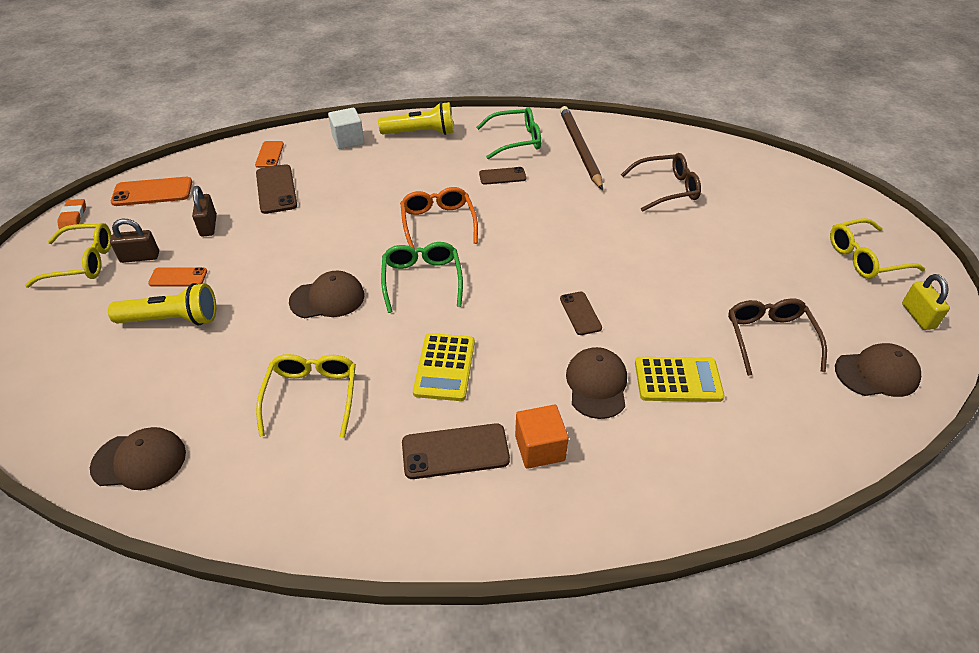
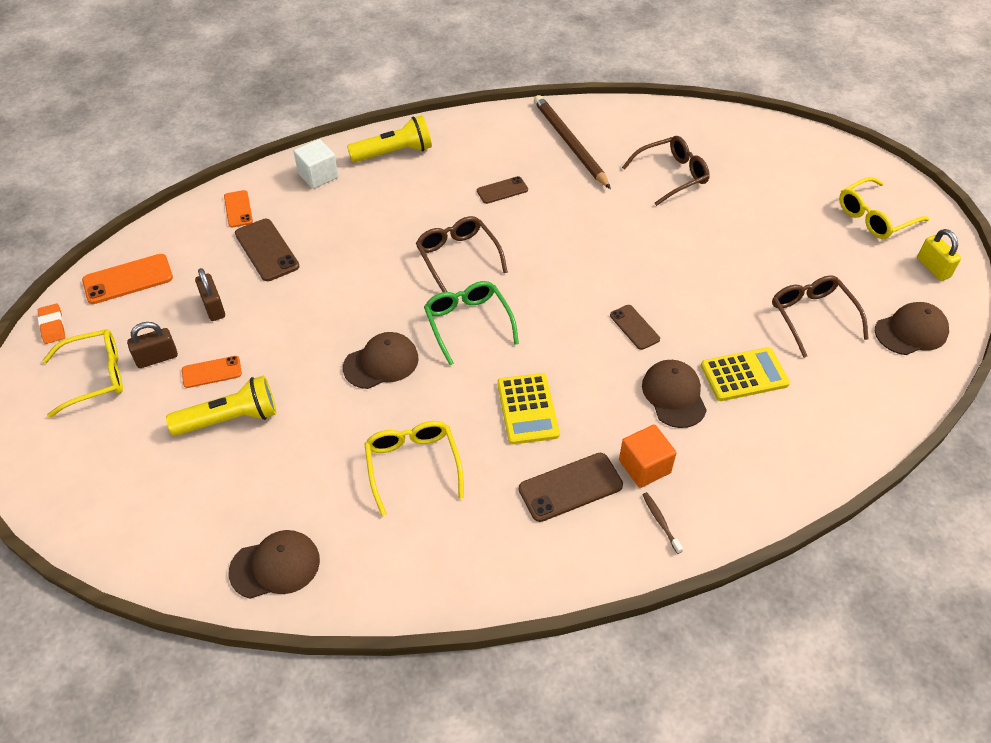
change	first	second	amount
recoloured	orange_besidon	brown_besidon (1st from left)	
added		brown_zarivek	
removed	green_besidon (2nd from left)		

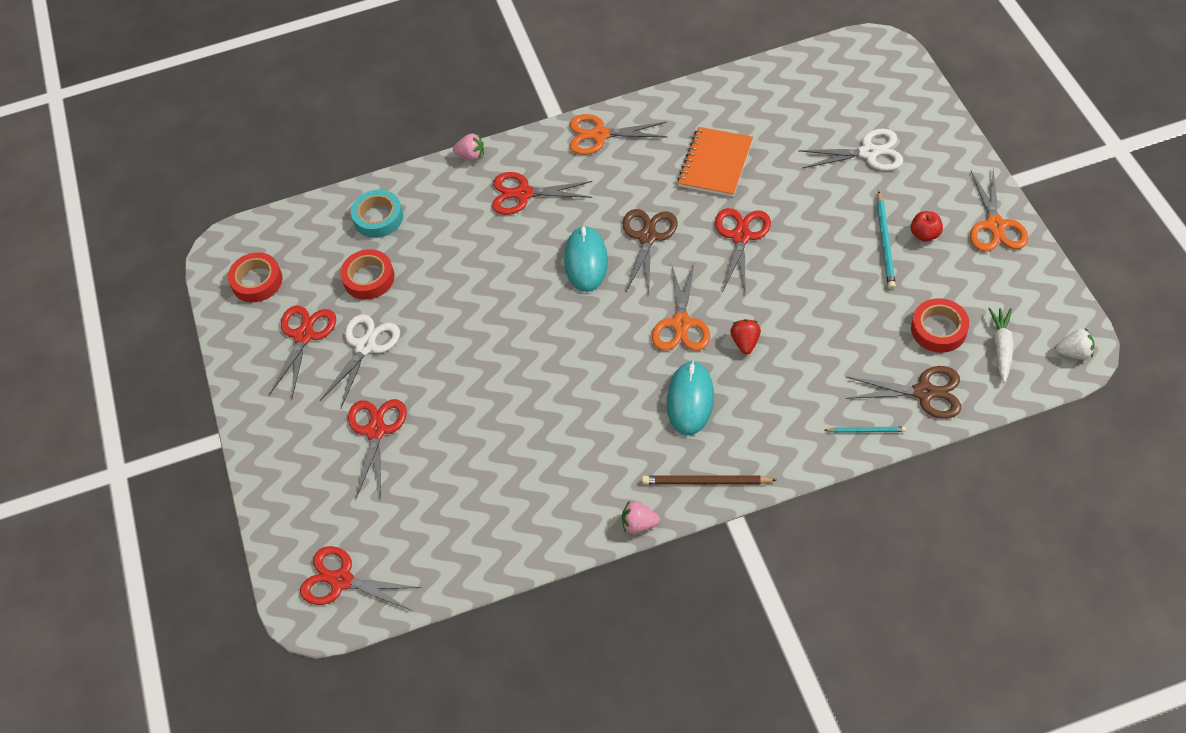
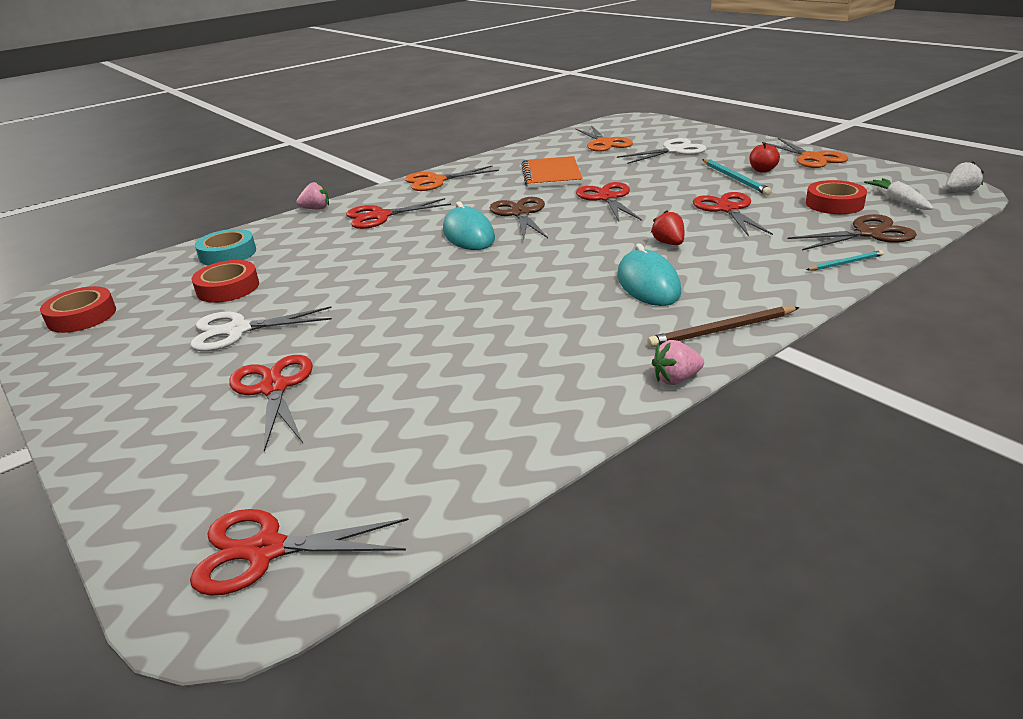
change	first	second	amount
turned	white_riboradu (1st from left)		105 degrees counterclockwise
moved	orange_riboradu (2nd from left)		
moved	red_riboradu (1st from left in the first image)	red_riboradu (5th from left)	

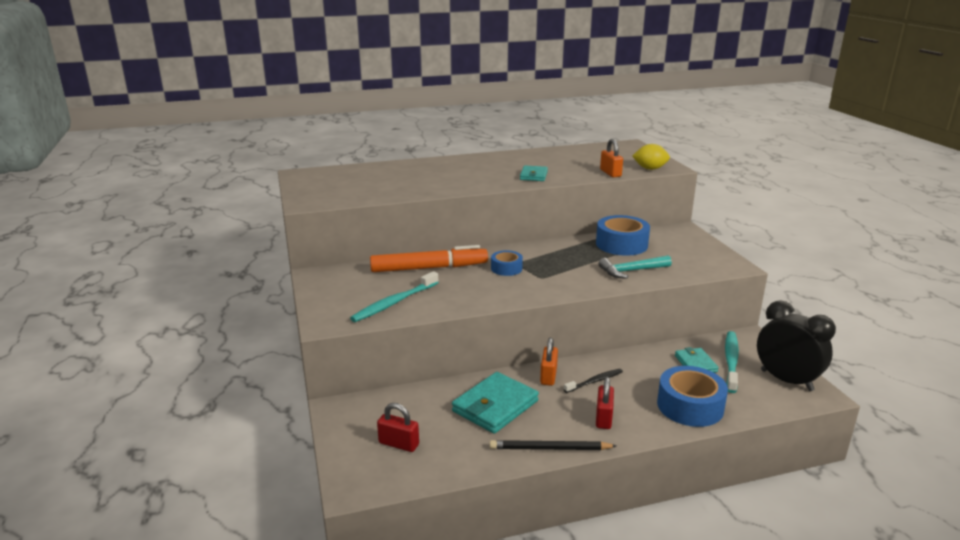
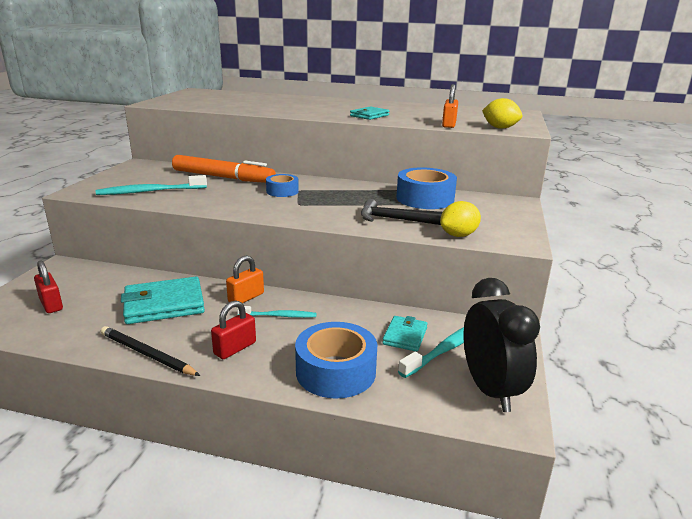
change	first	second	amount
recoloured	black_zarivek	turquoise_zarivek (2nd from left)	
recoloured	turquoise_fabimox	black_fabimox	
added		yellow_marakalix (1st from left)	

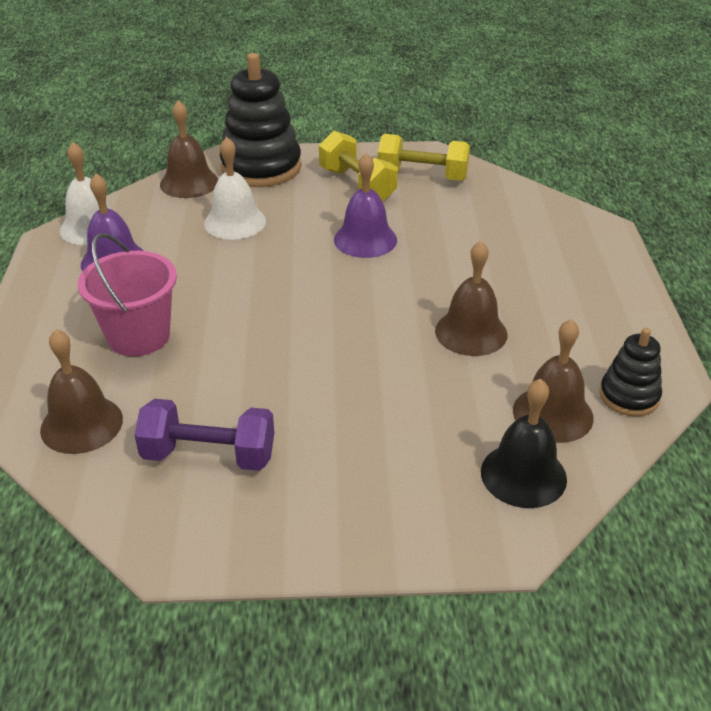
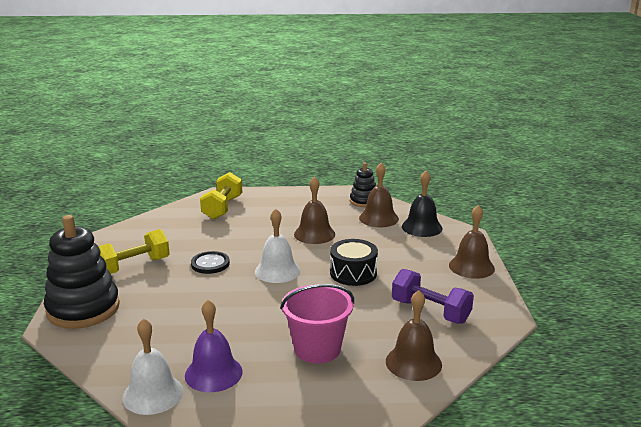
change	first	second	amount
replaced	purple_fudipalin (2nd from left)	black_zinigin	
moved	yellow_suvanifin (2nd from left)		
moved	white_fudipalin (2nd from left)		
added		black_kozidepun	
turned	purple_suvanifin		60 degrees counterclockwise
moved	brown_fudipalin (2nd from left in the first image)	brown_fudipalin (4th from left)	

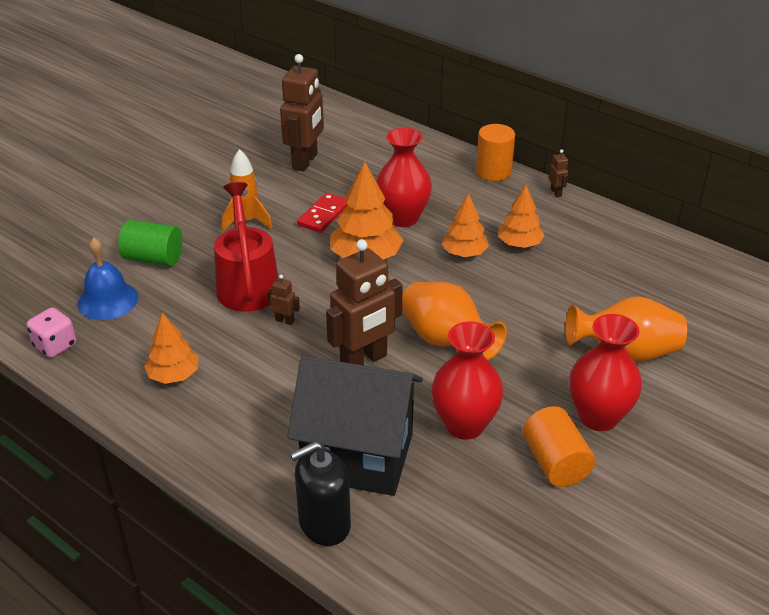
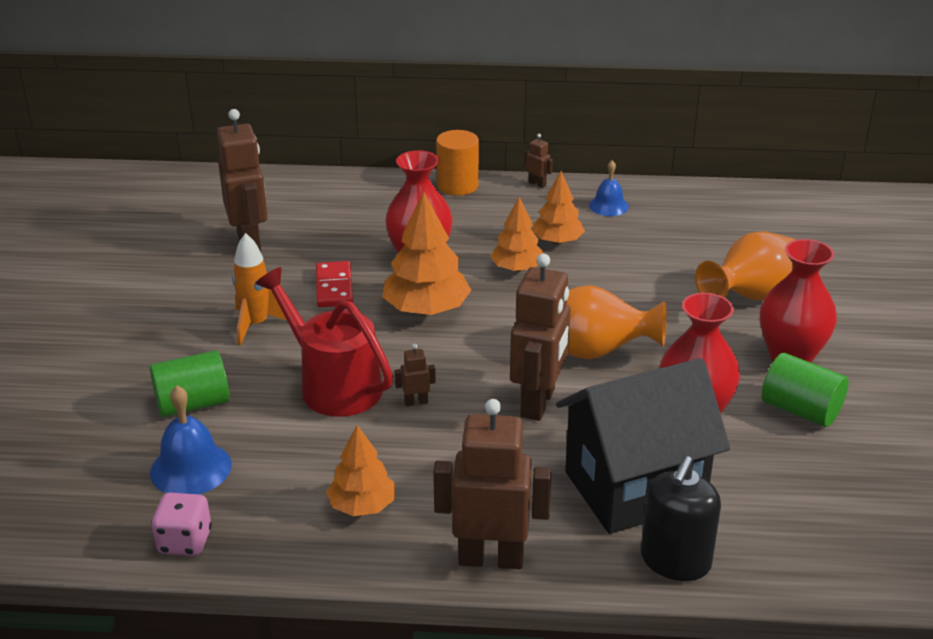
change	first	second	amount
added		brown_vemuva (3rd from left)	
added		blue_fudipalin (2nd from left)	
recoloured	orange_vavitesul (2nd from left)	green_vavitesul (2nd from left)	

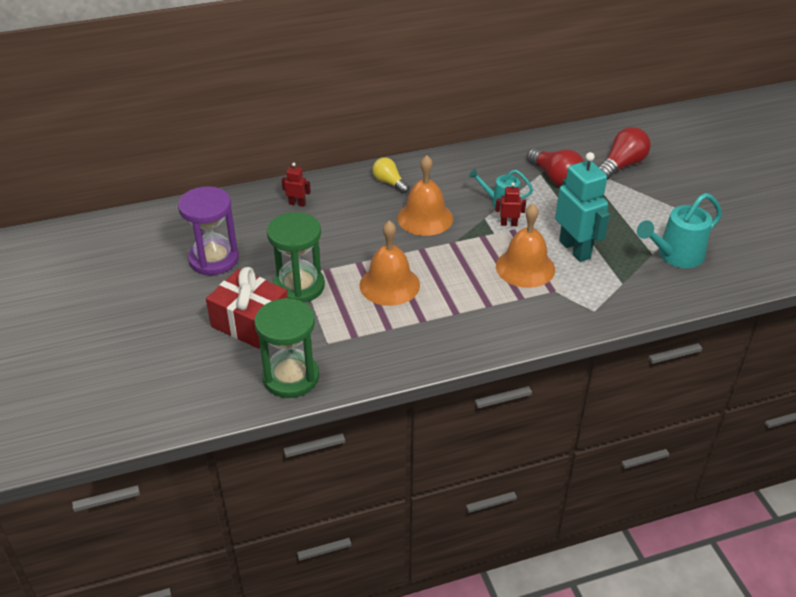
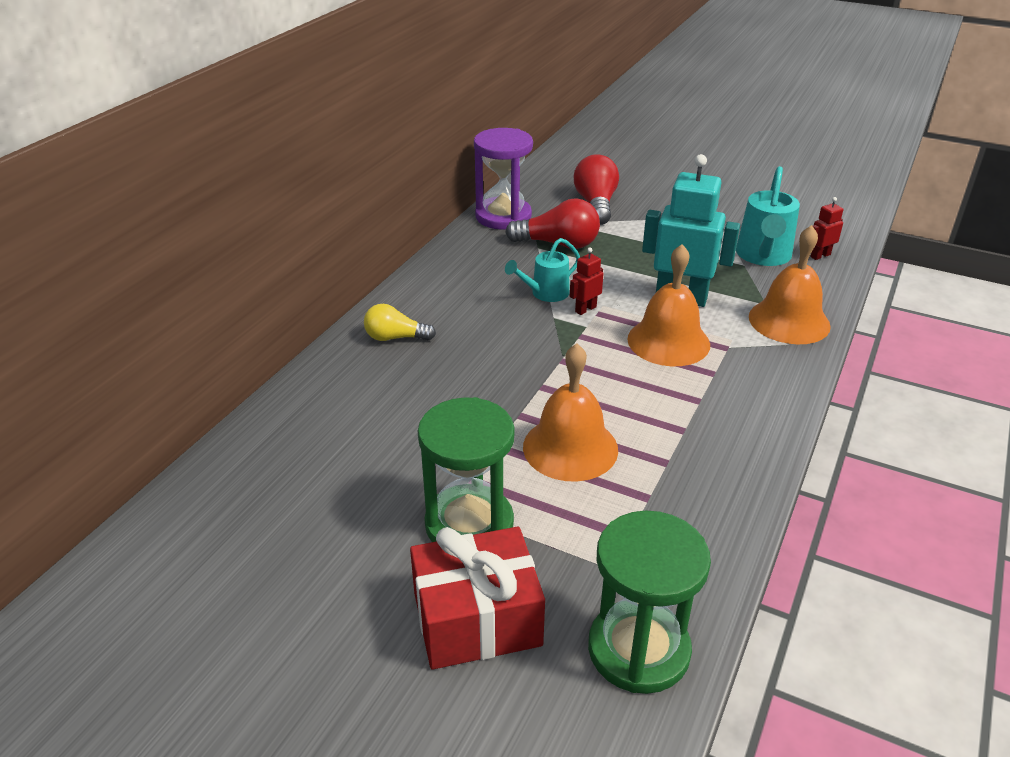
change	first	second	amount
moved	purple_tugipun		
moved	orange_fudipalin (2nd from left in the first image)	orange_fudipalin (3rd from left)	
moved	red_vemuva (1st from left in the first image)	red_vemuva (2nd from left)	

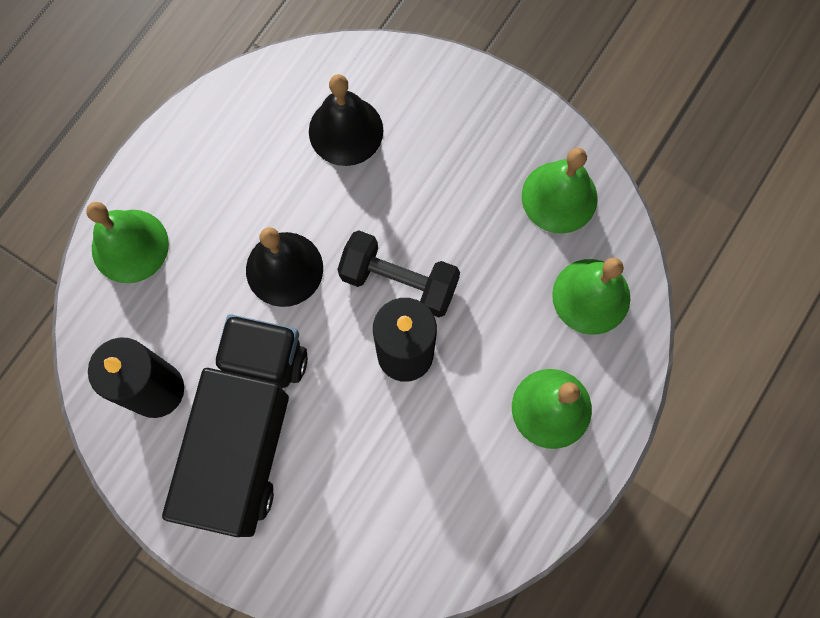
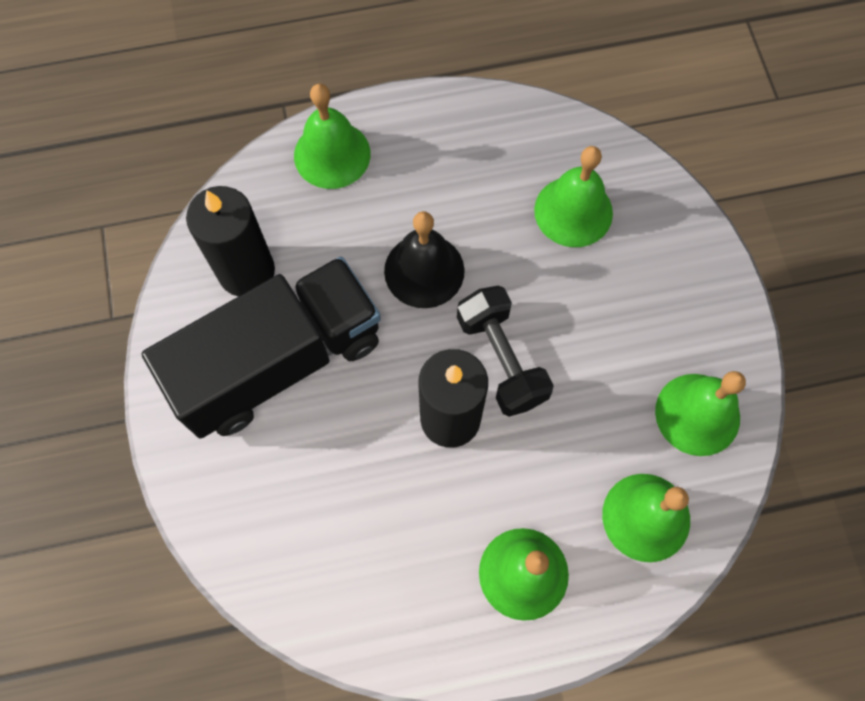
change	first	second	amount
recoloured	black_fudipalin (2nd from left)	green_fudipalin (3rd from left)	

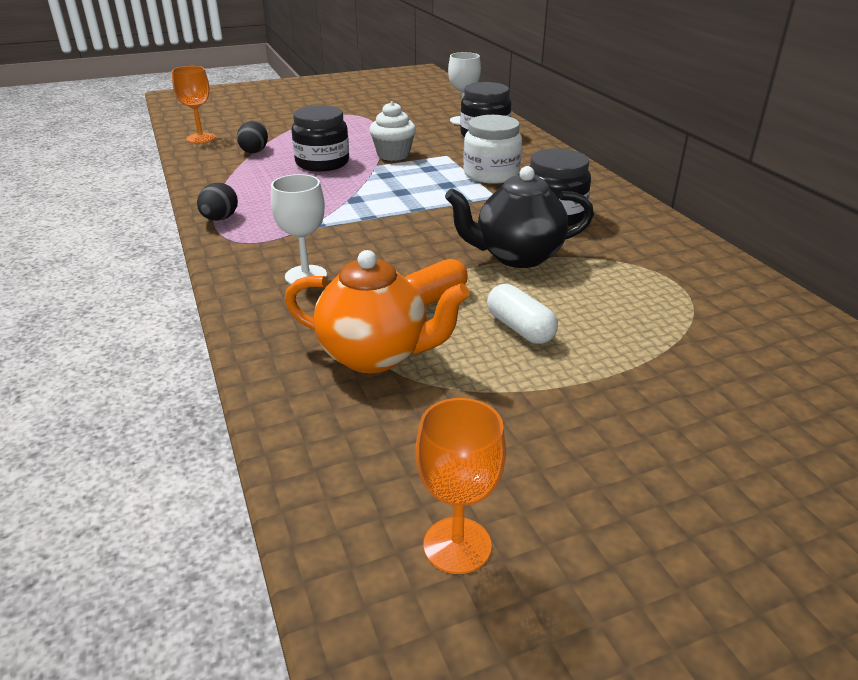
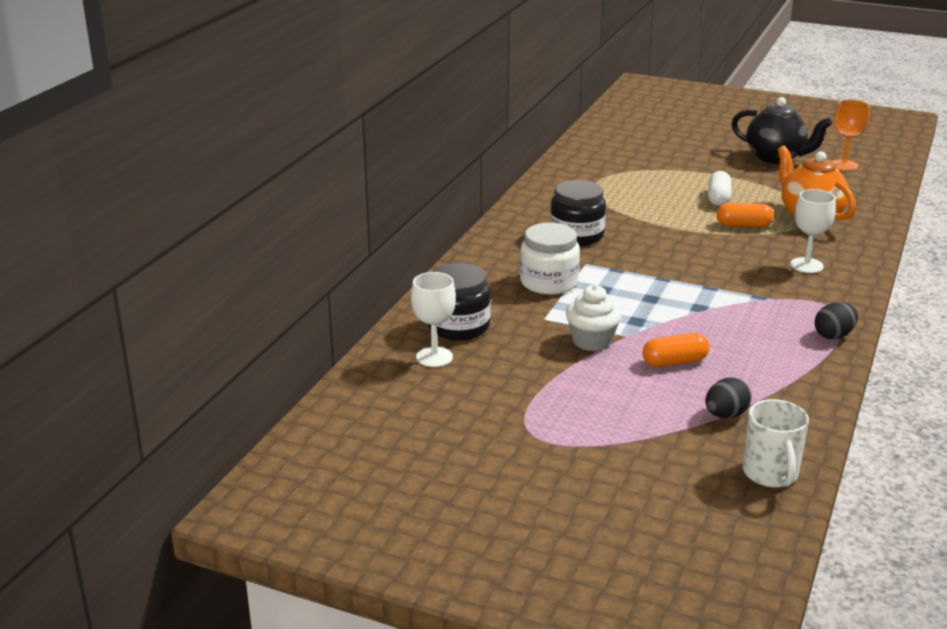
change	first	second	amount
replaced	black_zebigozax (1st from left)	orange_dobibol (1st from left)	
moved	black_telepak		
replaced	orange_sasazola (1st from left)	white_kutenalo	

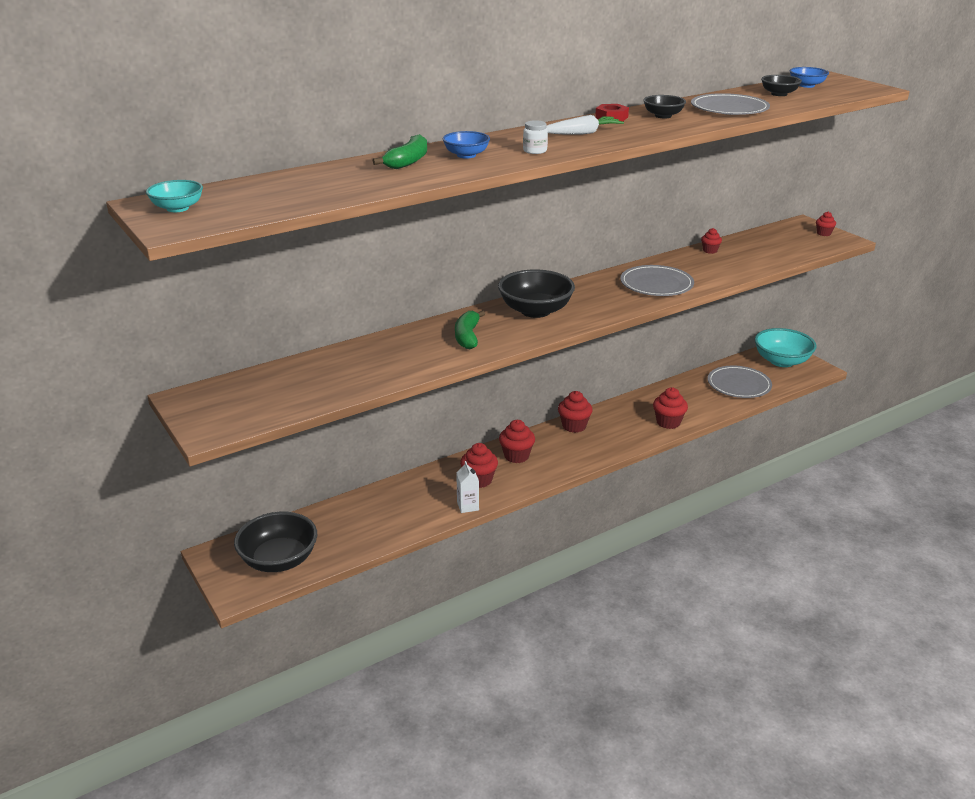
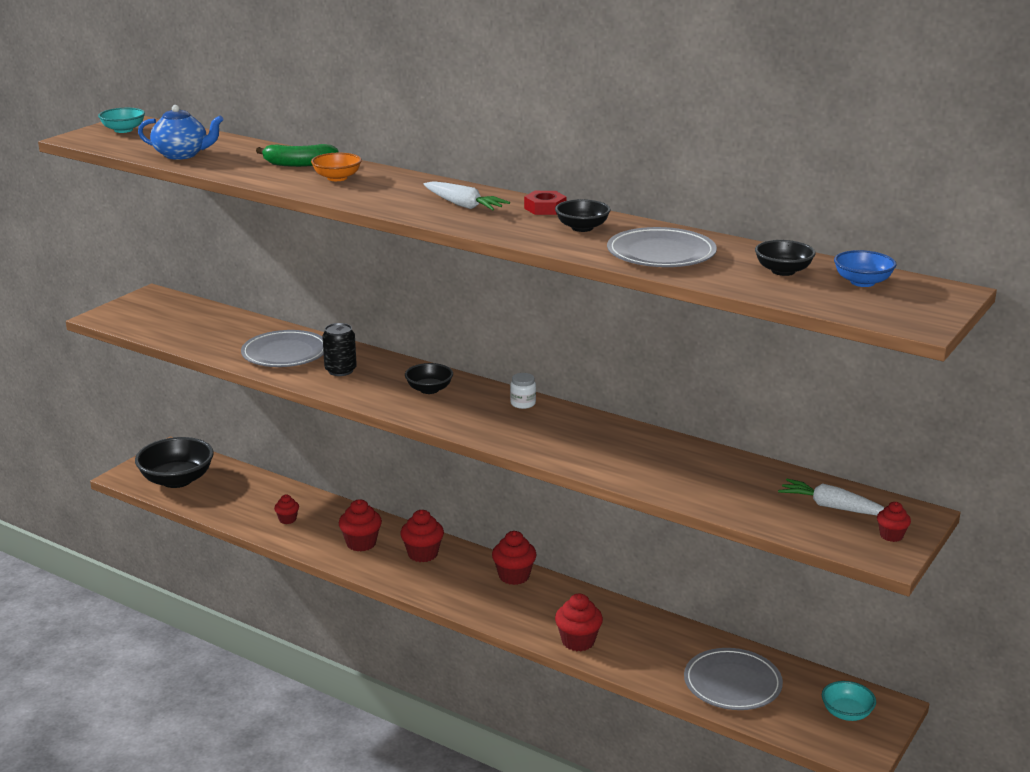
change	first	second	amount
added		blue_telepak	
moved	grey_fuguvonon (1st from left)		
moved	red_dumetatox (5th from left in the first image)	red_dumetatox (1st from left)	
recoloured	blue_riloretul (1st from left)	orange_riloretul	
replaced	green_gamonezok (2nd from left)	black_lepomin	
resized	black_riloretul (2nd from left)		x0.54
moved	white_zebigozax		
added		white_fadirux (2nd from left)	
resized	turquoise_riloretul (2nd from left)		x0.54
removed	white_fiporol		

